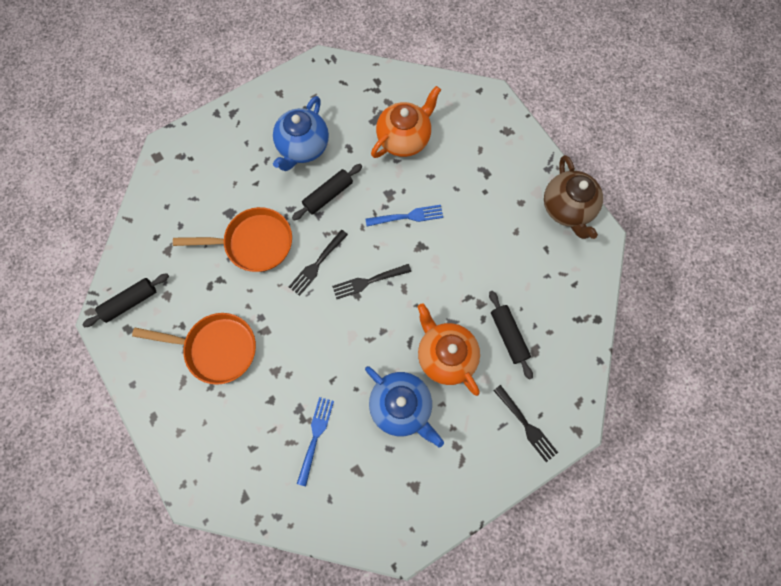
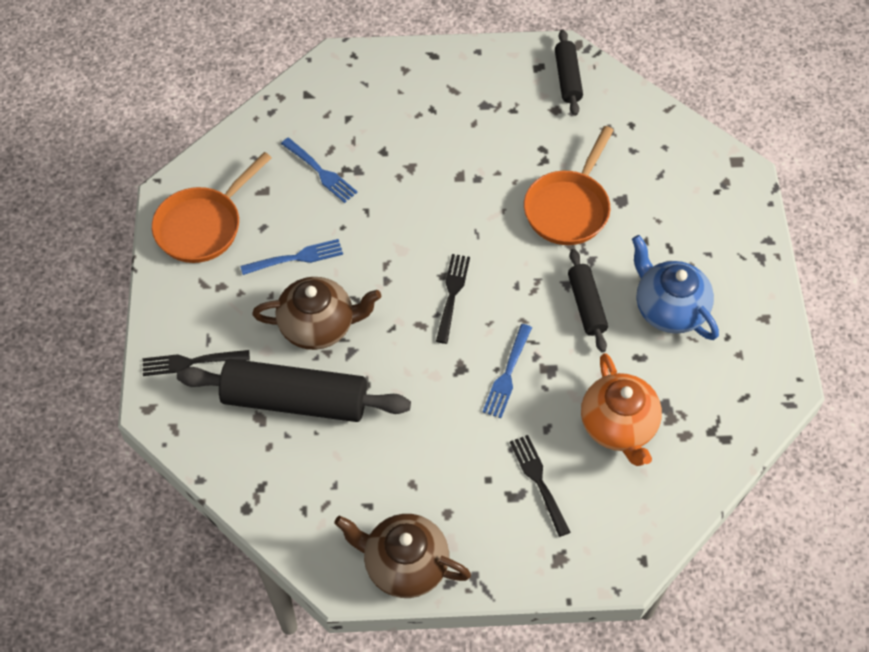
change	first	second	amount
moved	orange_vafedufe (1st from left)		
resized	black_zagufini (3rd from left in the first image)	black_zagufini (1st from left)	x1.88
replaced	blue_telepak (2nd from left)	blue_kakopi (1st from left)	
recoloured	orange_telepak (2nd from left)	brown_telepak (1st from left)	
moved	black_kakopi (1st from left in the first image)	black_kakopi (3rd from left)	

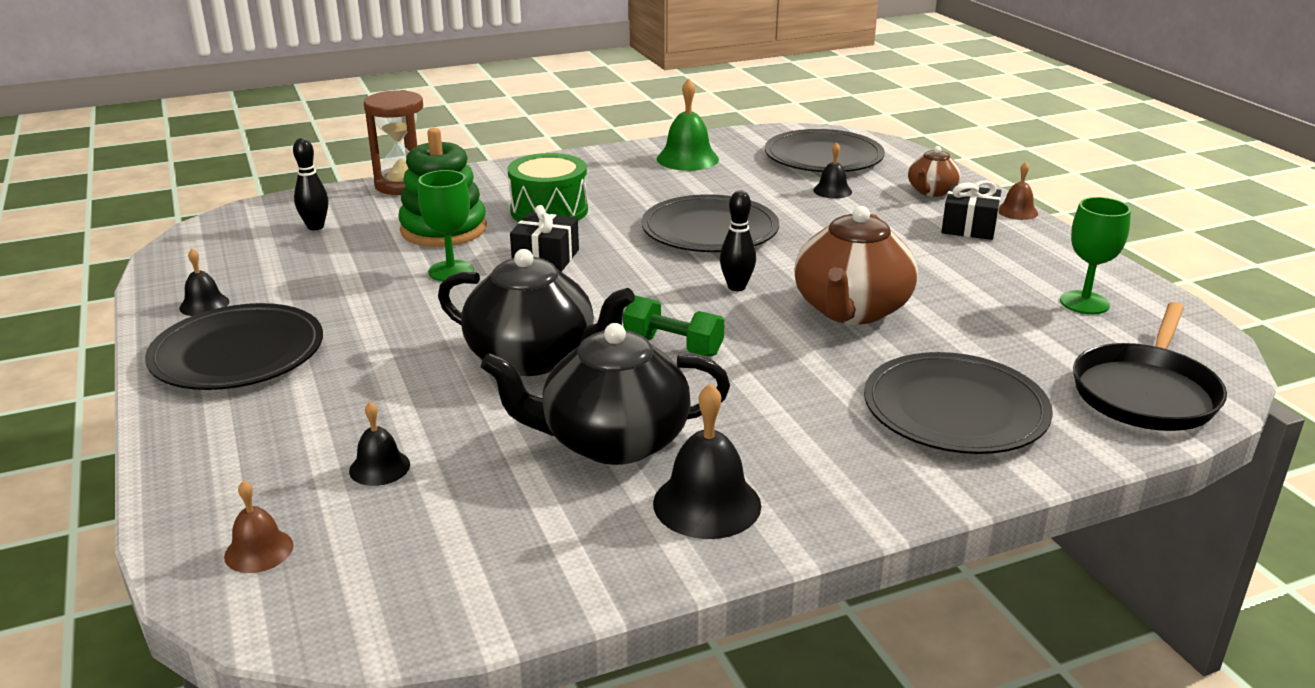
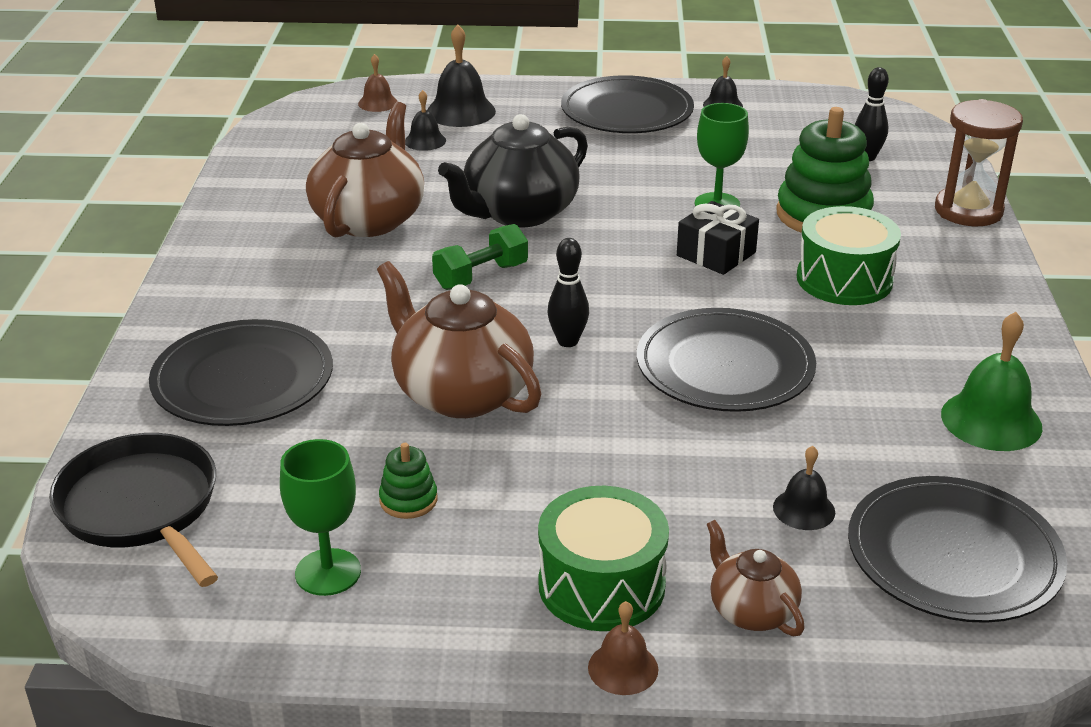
change	first	second	amount
recoloured	black_telepak (2nd from left)	brown_telepak (1st from left)	
added		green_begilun (1st from left)	
moved	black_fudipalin (3rd from left in the first image)	black_fudipalin (2nd from left)	
replaced	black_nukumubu (2nd from left)	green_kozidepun (1st from left)	

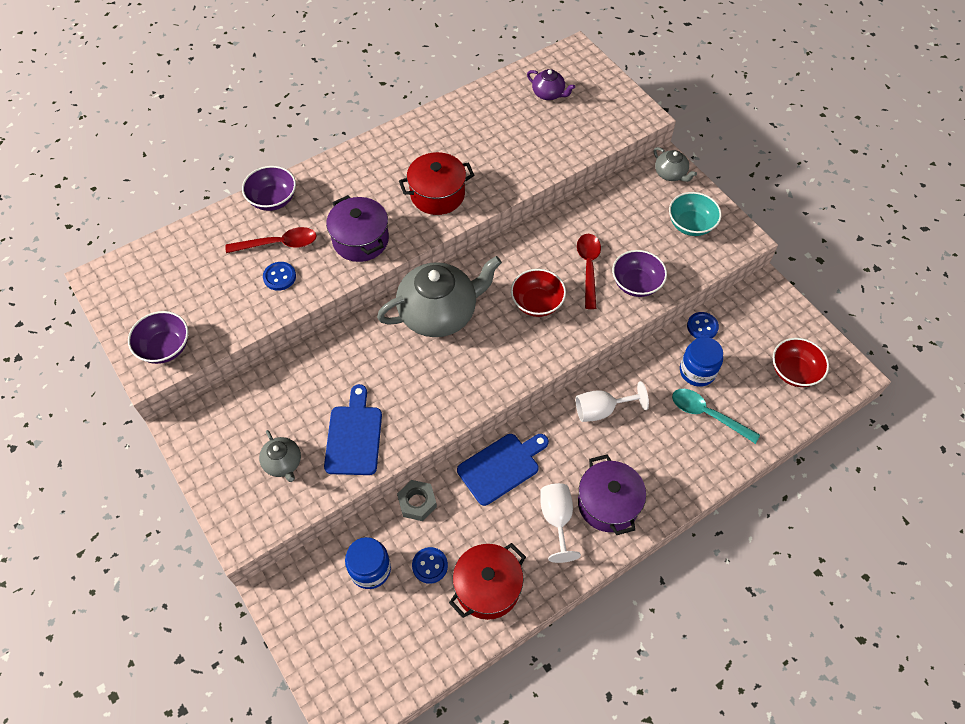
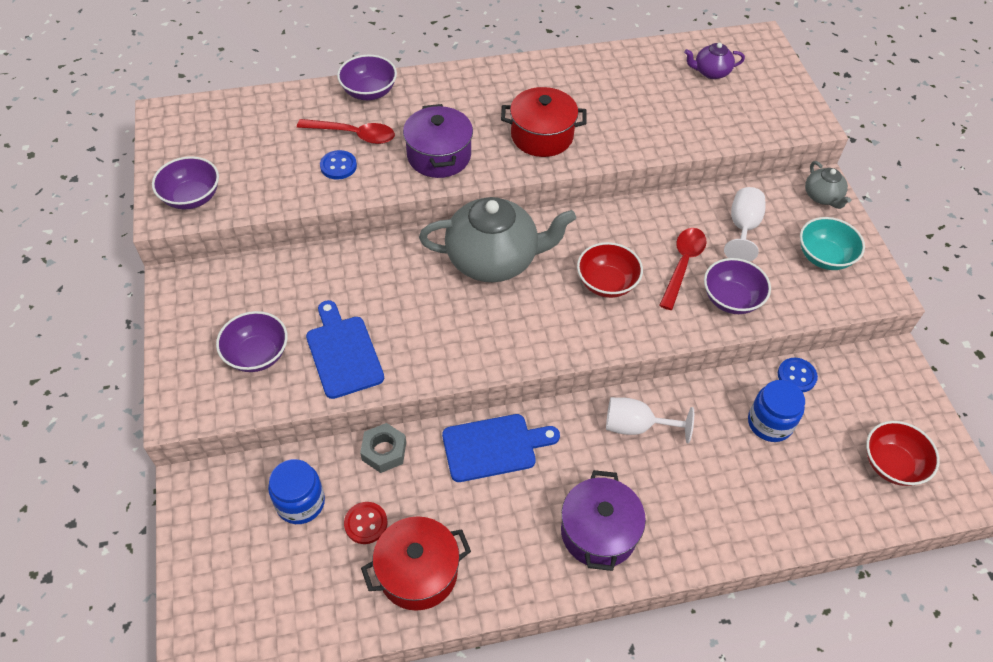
change	first	second	amount
replaced	grey_telepak (1st from left)	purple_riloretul (2nd from left)	
turned	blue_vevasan (1st from left)		45 degrees counterclockwise
recoloured	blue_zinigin (2nd from left)	red_zinigin	
turned	purple_telepak		120 degrees clockwise
moved	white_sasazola (1st from left in the first image)	white_sasazola (2nd from left)	
removed	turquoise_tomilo		

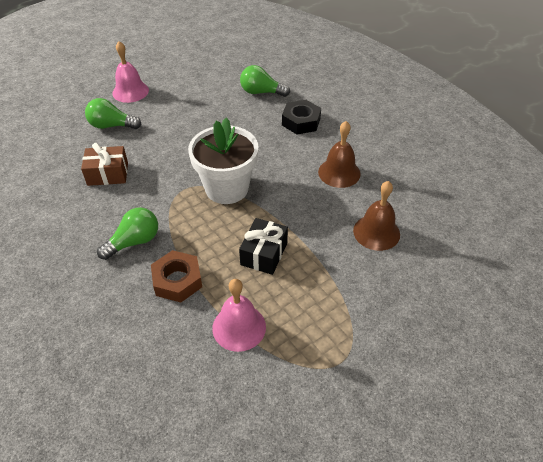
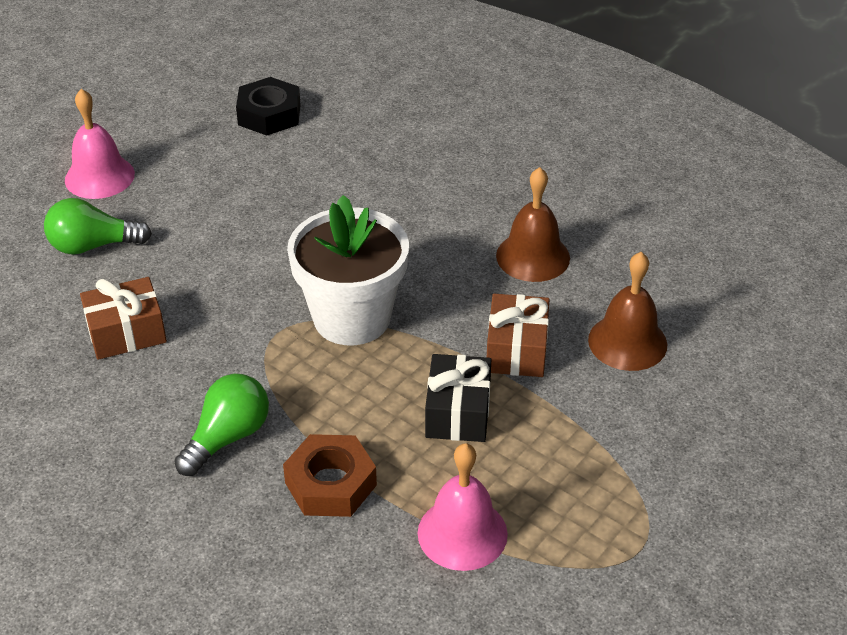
change	first	second	amount
moved	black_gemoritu		
added		brown_nukumubu (2nd from left)	
removed	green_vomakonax (3rd from left)		

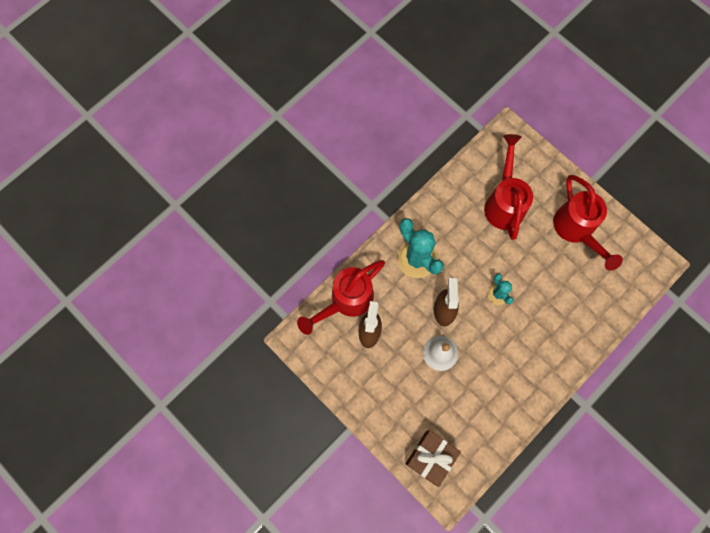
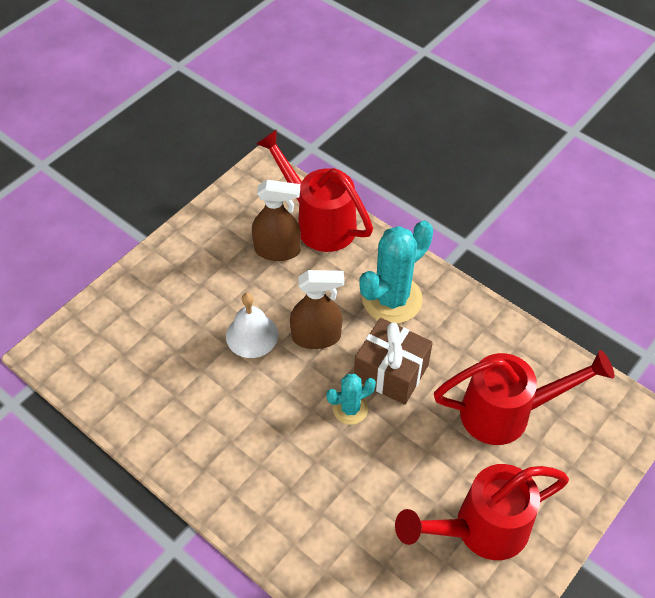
change	first	second	amount
moved	brown_nukumubu		

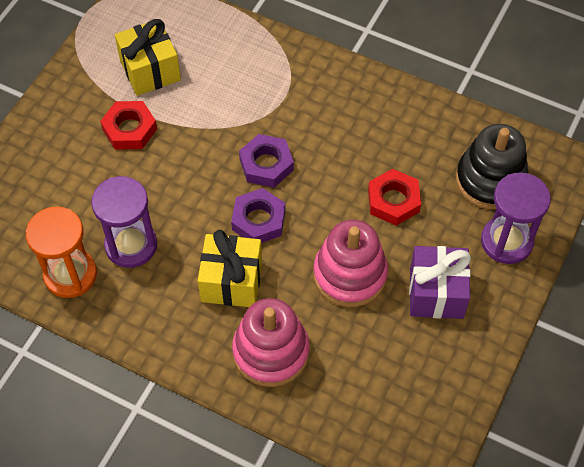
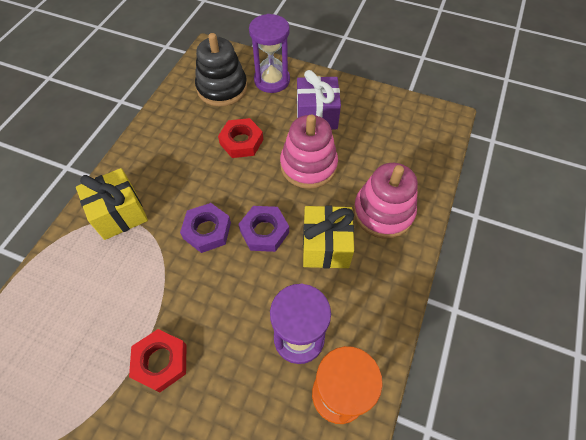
change	first	second	amount
moved	yellow_nukumubu (1st from left)		

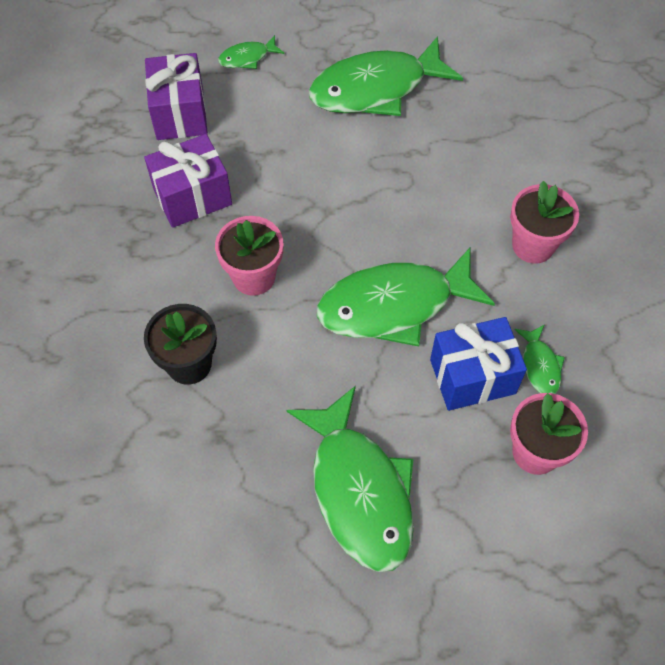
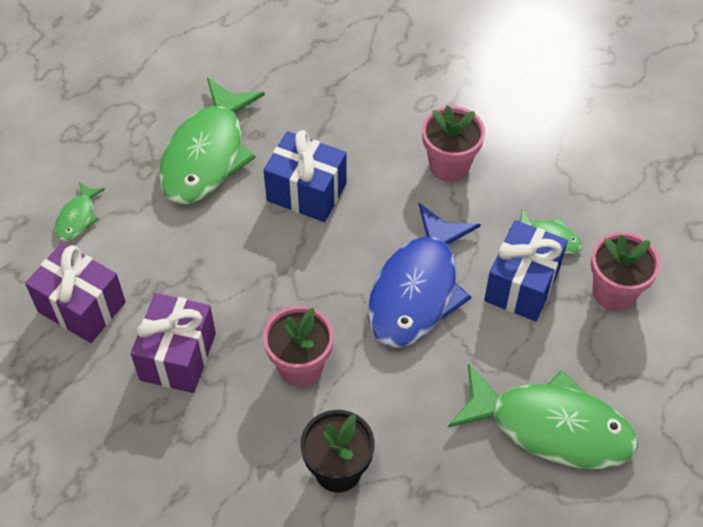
change	first	second	amount
added		blue_nukumubu (1st from left)	
recoloured	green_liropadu (4th from left)	blue_liropadu	

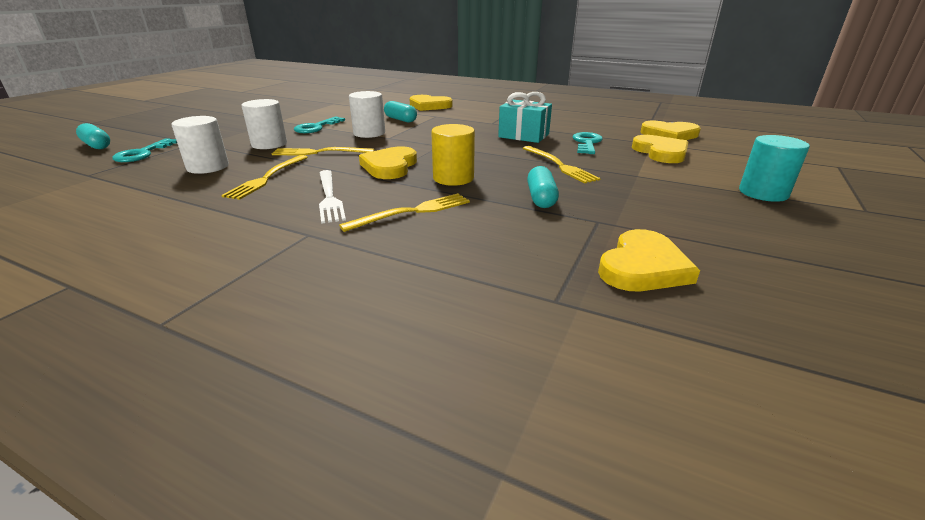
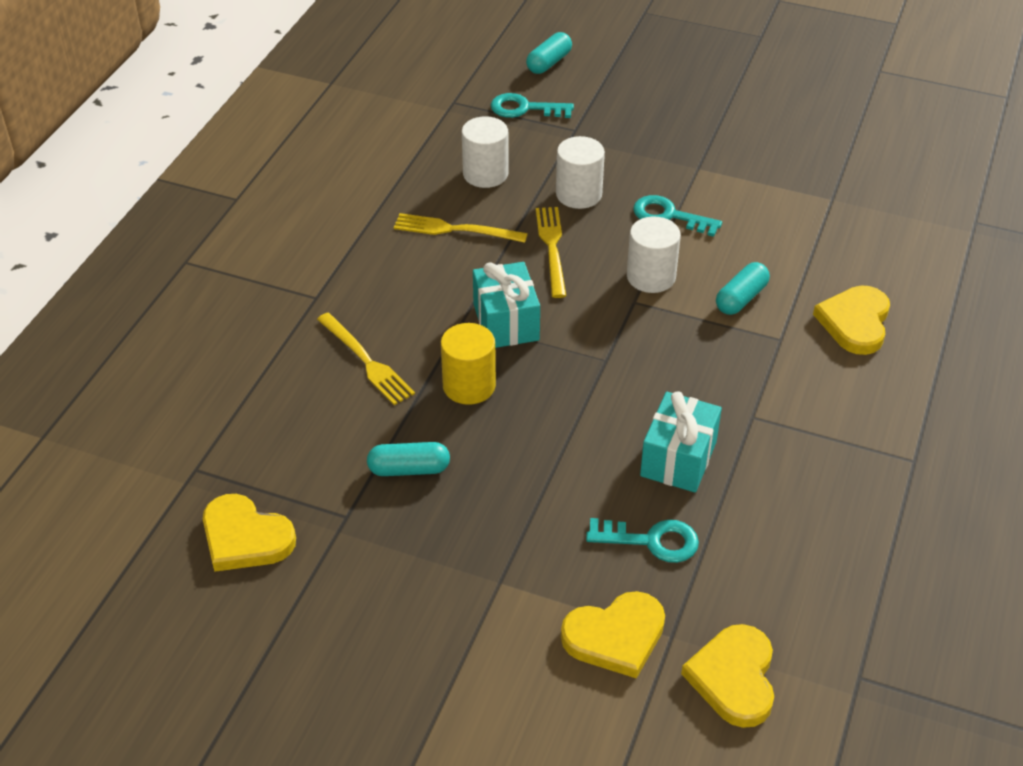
change	first	second	amount
replaced	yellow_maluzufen (1st from left)	turquoise_nukumubu (1st from left)	
removed	white_kakopi		
removed	yellow_kakopi (4th from left)		
removed	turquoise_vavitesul		

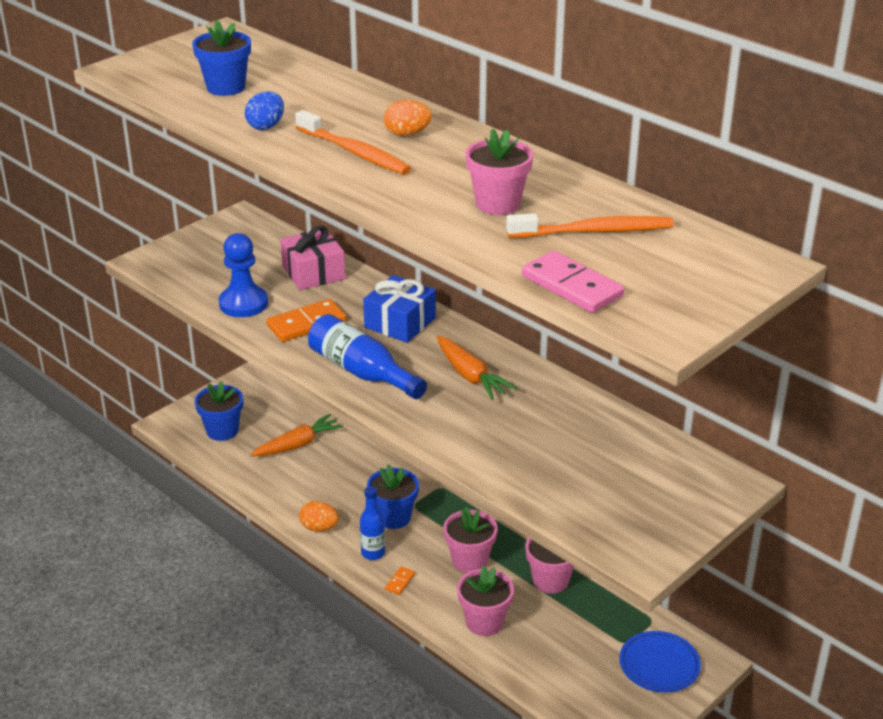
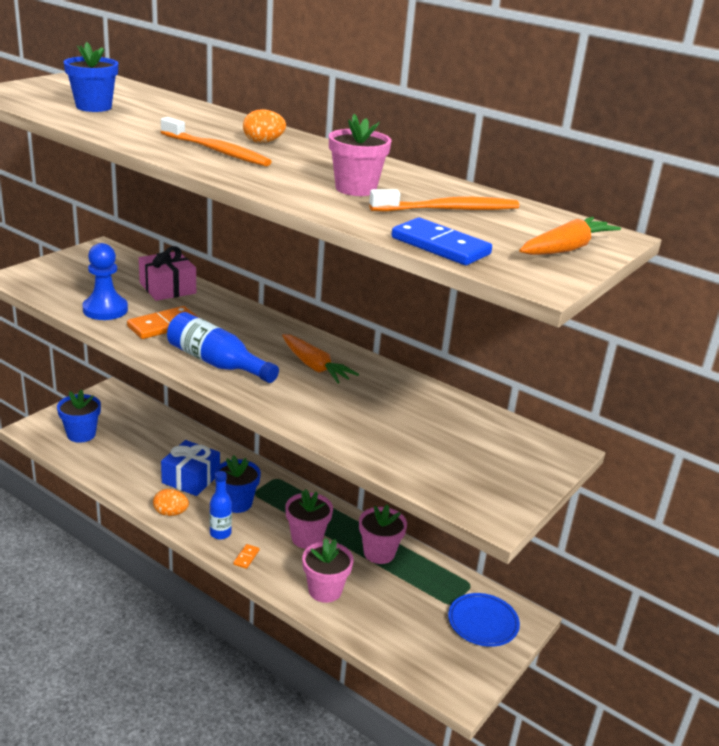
change	first	second	amount
moved	blue_nukumubu		
recoloured	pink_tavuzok	blue_tavuzok	
moved	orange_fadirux (1st from left in the first image)	orange_fadirux (2nd from left)	
removed	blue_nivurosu		

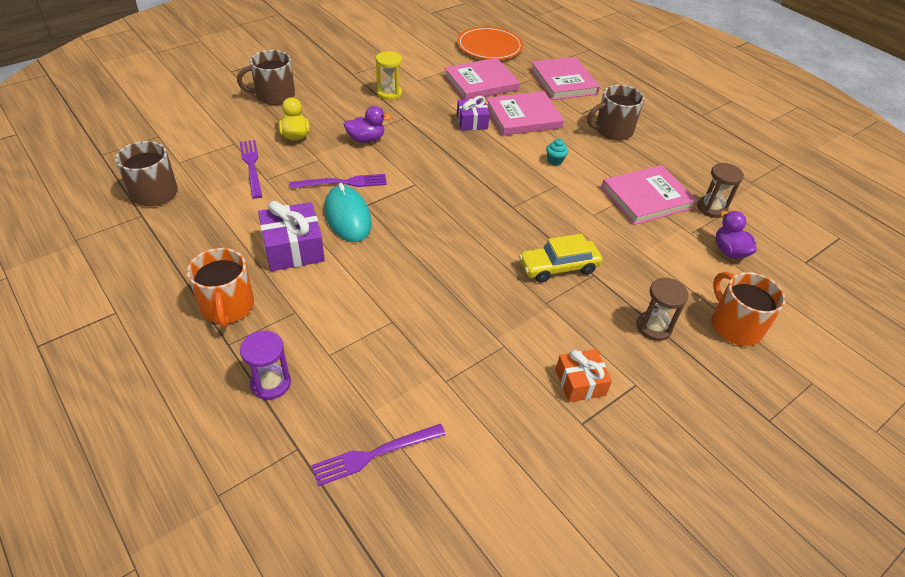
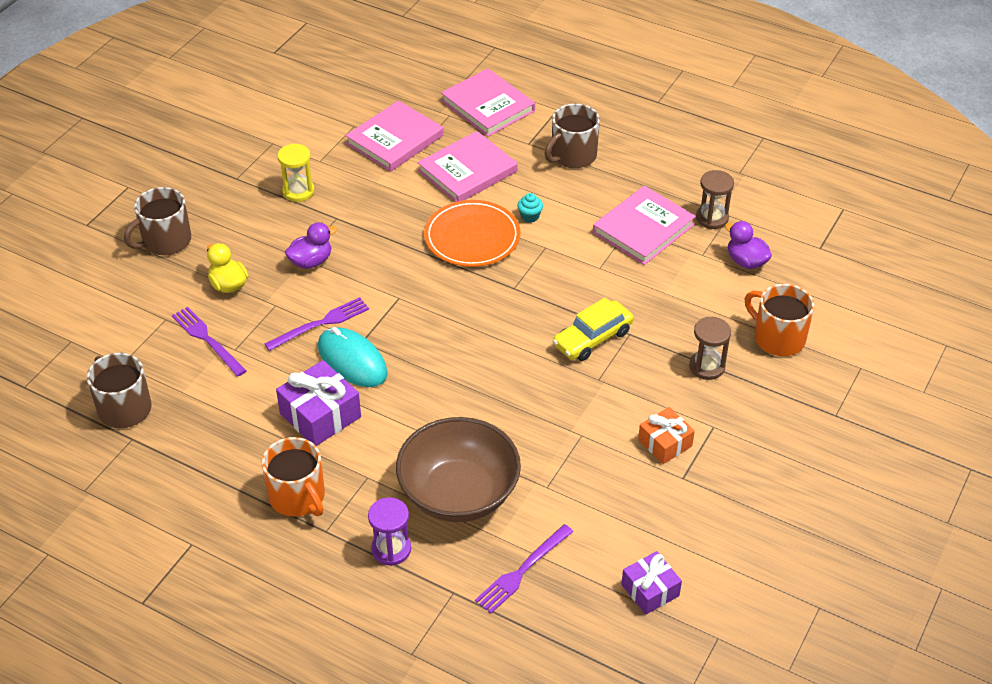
change	first	second	amount
added		brown_riloretul	
moved	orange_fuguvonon		
moved	purple_nukumubu (2nd from left)		

